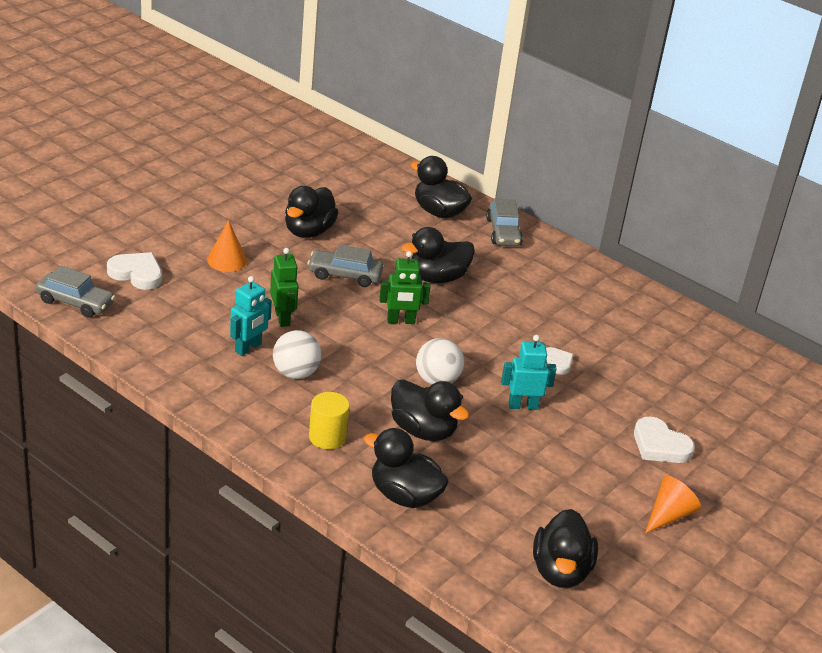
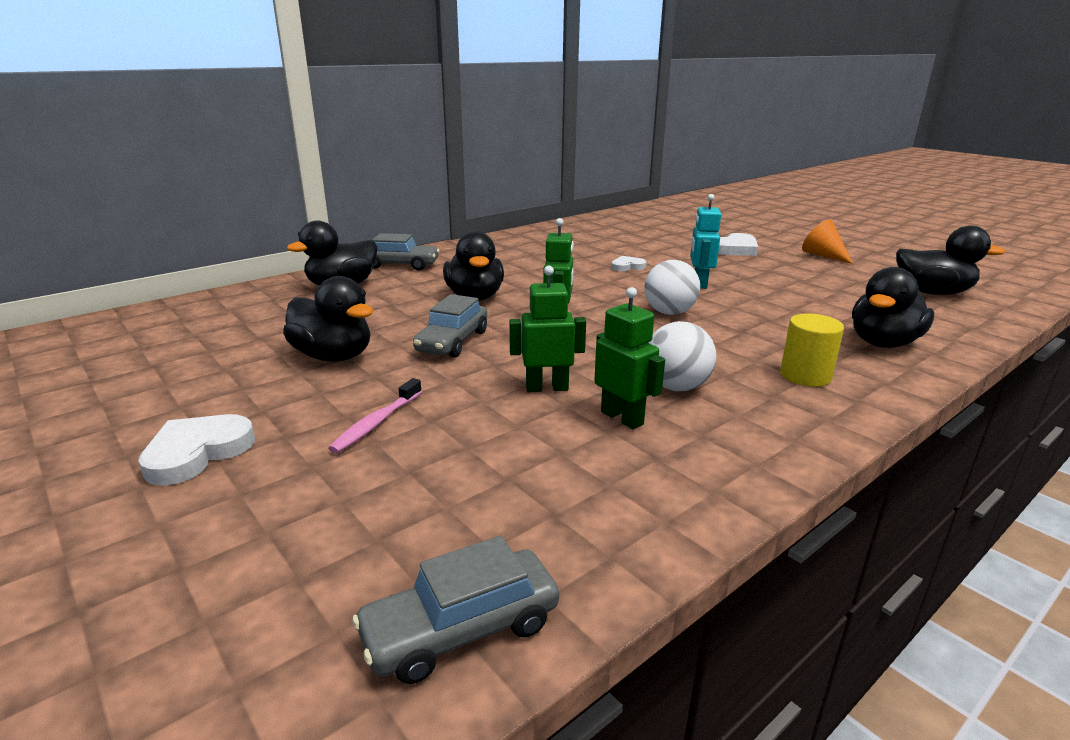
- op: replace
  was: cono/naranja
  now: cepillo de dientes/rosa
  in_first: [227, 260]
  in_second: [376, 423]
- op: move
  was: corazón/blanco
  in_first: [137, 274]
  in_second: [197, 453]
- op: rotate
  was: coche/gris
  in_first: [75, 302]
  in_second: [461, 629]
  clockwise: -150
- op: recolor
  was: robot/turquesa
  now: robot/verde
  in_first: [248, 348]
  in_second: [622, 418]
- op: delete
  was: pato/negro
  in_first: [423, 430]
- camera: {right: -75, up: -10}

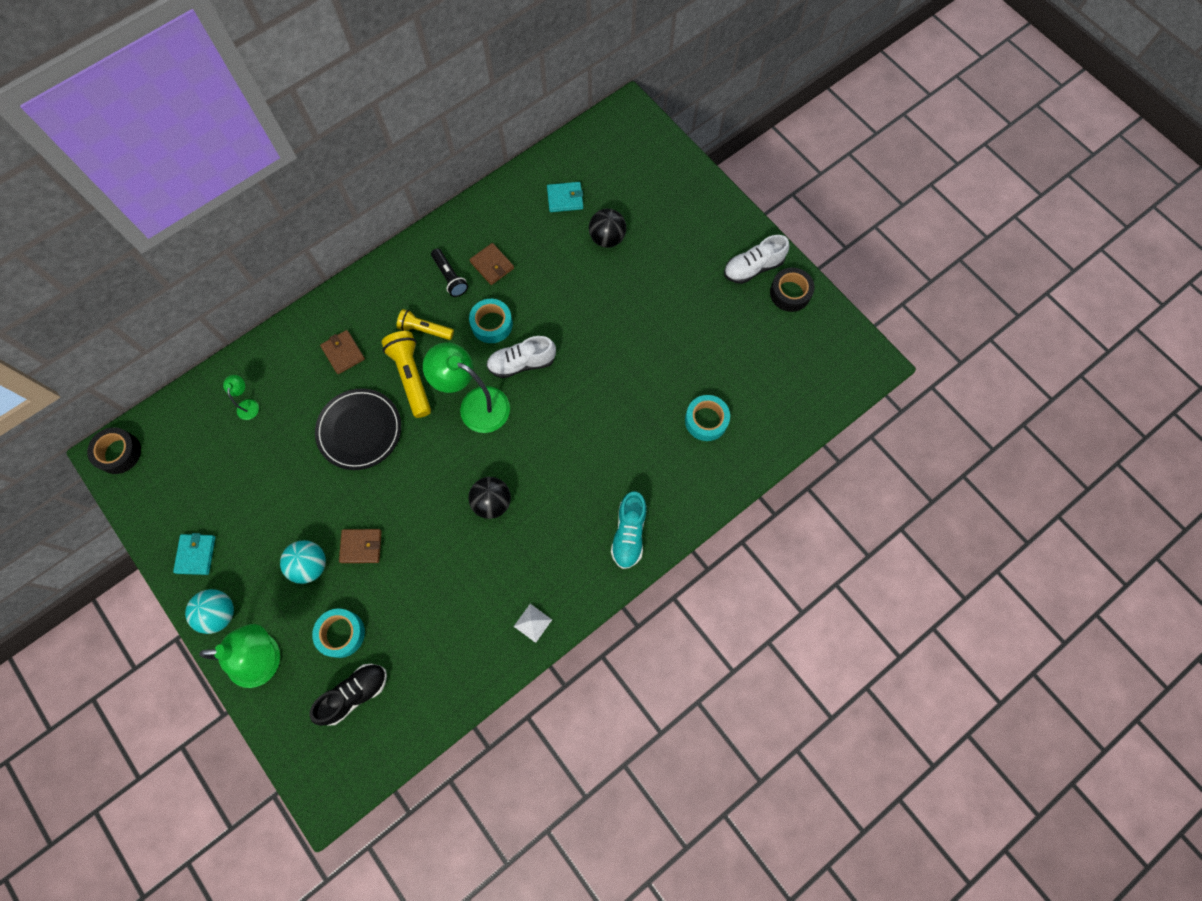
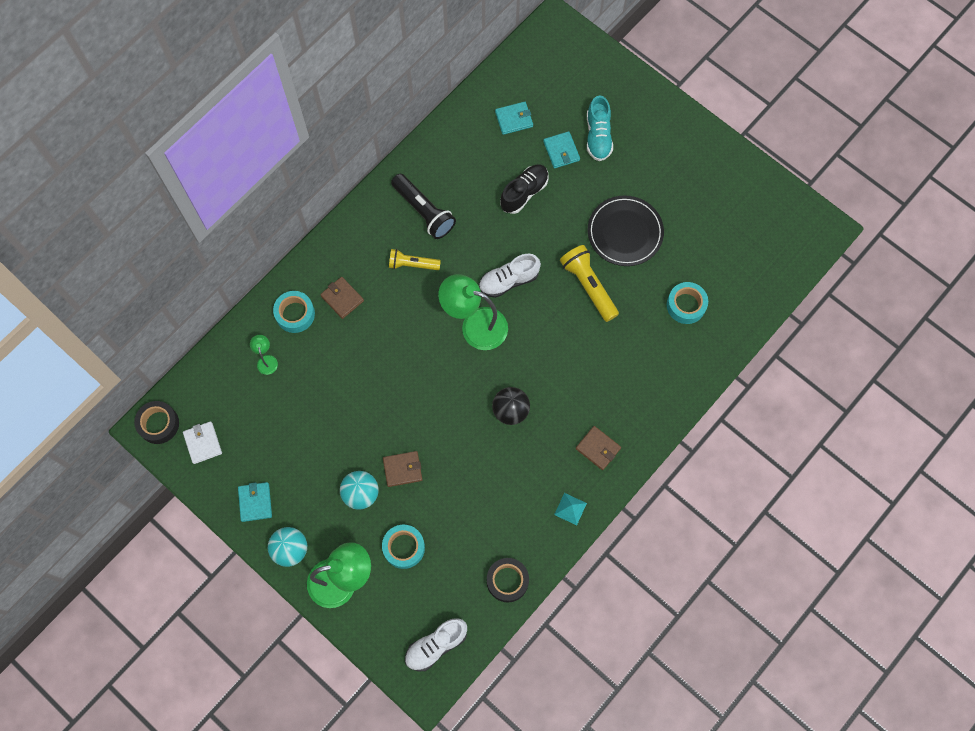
- op: replace
  was: pelota/negro
  now: cartera/turquesa
  in_first: [607, 238]
  in_second: [561, 151]
- op: move
  was: zapato/blanco
  in_first: [753, 268]
  in_second: [436, 645]
- op: move
  was: cartera/marrón
  in_first: [492, 265]
  in_second: [598, 448]
- op: resize
  was: lámpara de mano/negro
  in_first: [450, 277]
  in_second: [424, 211]
  ratio: 1.53
- op: move
  was: cinta adhesiva/negro
  in_first: [790, 293]
  in_second: [507, 581]
- op: move
  was: cinta adhesiva/turquesa
  in_first: [492, 324]
  in_second: [295, 314]
- op: move
  was: lámpara de mano/amarillo
  in_first: [411, 377]
  in_second: [588, 286]
- op: move
  was: plato/negro
  in_first: [359, 430]
  in_second: [625, 232]
- op: move
  was: zapato/turquesa
  in_first: [629, 534]
  in_second: [598, 136]
- op: recolor
  was: pirámide/blanco
  now: pirámide/turquesa
  in_first: [533, 623]
  in_second: [570, 509]
- op: move
  was: zapato/negro
  in_first: [354, 694]
  in_second: [524, 193]
- op: insert
  now: cartera/blanco
  in_second: [203, 443]
- camera: {right: -10, up: 0}

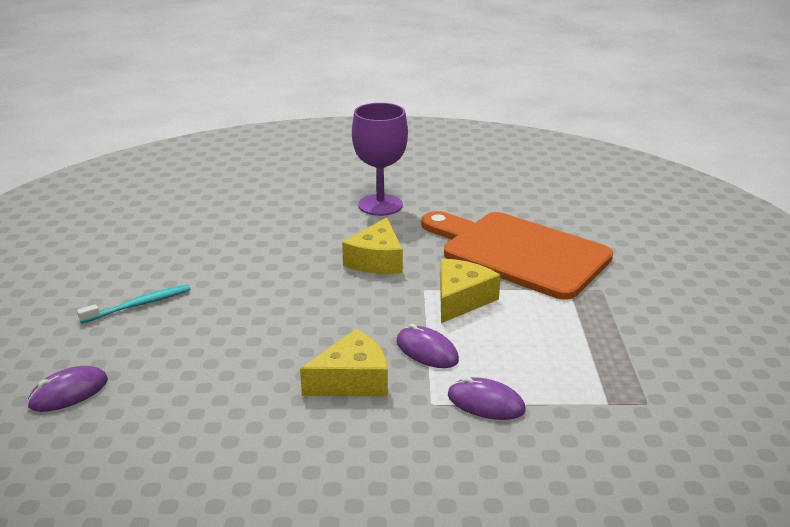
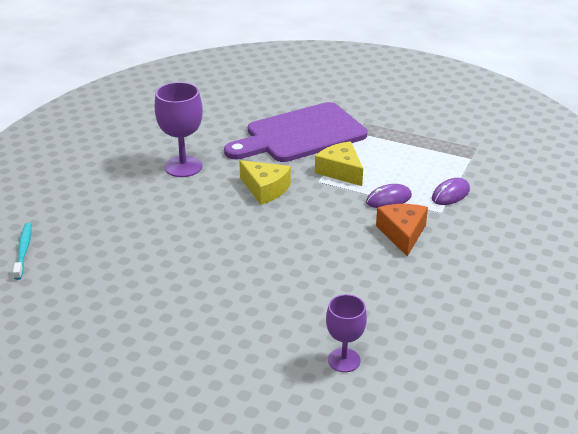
- op: recolor
  was: tabla de cortar/naranja
  now: tabla de cortar/morado
  in_first: [518, 253]
  in_second: [301, 135]
- op: move
  was: cepillo de dientes/turquesa
  in_first: [139, 305]
  in_second: [23, 251]
- op: recolor
  was: queso/amarillo
  now: queso/naranja
  in_first: [352, 380]
  in_second: [402, 234]
- op: replace
  was: ratón/morado
  now: copa/morado
  in_first: [69, 392]
  in_second: [344, 360]
- camera: {right: -65, up: 5}

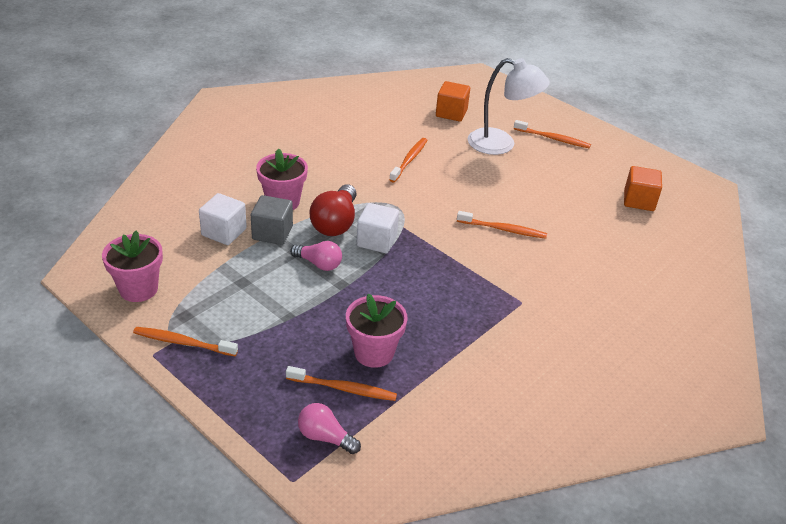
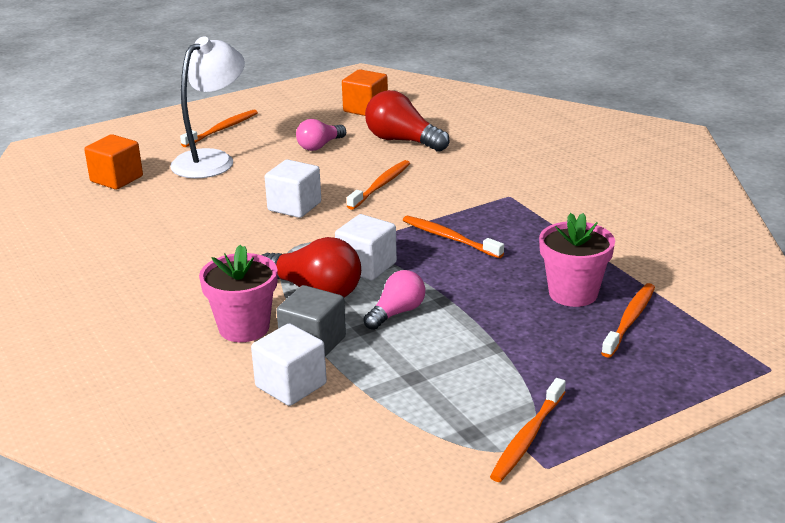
- op: move
  was: cepillo de dientes/naranja
  in_first: [409, 160]
  in_second: [449, 238]
- op: delete
  was: maceta/rosa
  in_first: [138, 289]
- op: move
  was: bombilla/rosa
  in_first: [325, 437]
  in_second: [320, 146]
- op: insert
  now: bombilla/rojo
  in_second: [402, 141]
- op: insert
  now: cubo/blanco
  in_second: [294, 206]
- camera: {right: -70, up: -10}

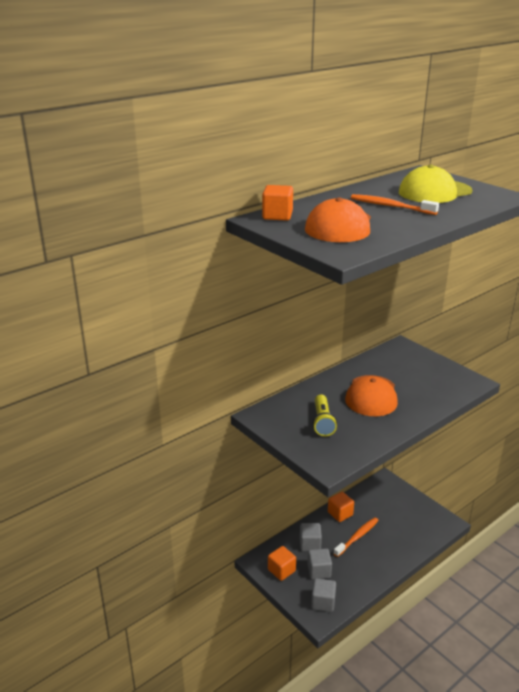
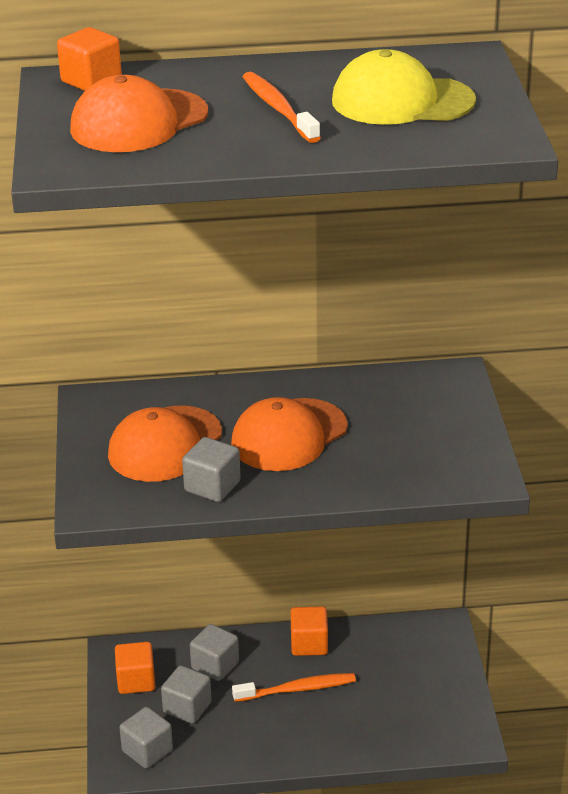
- op: replace
  was: lámpara de mano/amarillo
  now: gorra/naranja
  in_first: [322, 422]
  in_second: [165, 444]
- op: insert
  now: cubo/gris
  in_second: [212, 486]
- camera: {right: 35, up: 5}

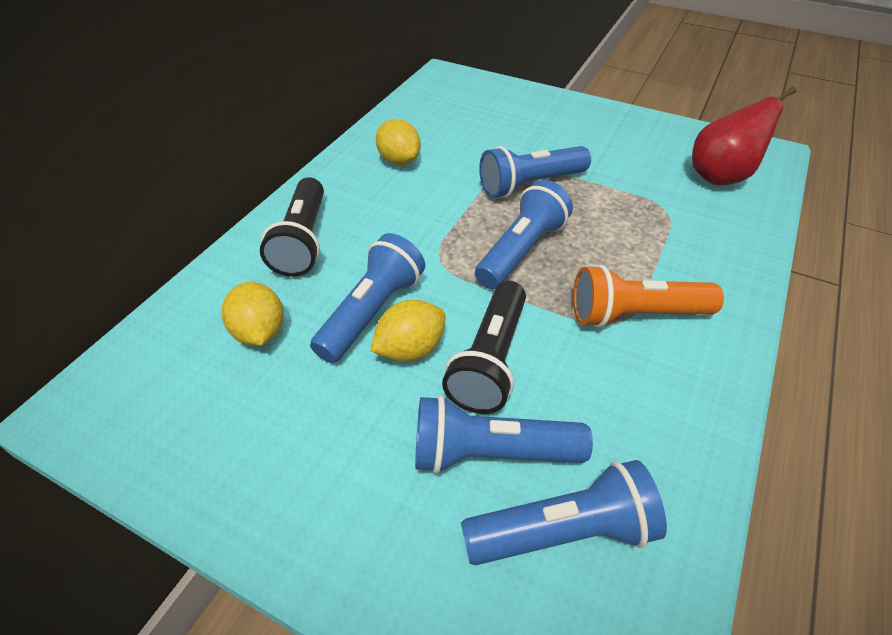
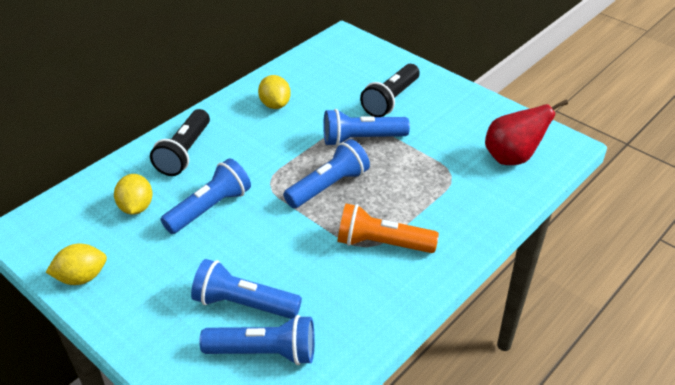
- op: move
  was: lámpara de mano/negro
  in_first: [490, 360]
  in_second: [391, 100]
- op: move
  was: limón/amarillo
  in_first: [410, 349]
  in_second: [82, 277]
- camera: {right: 15, up: -5}

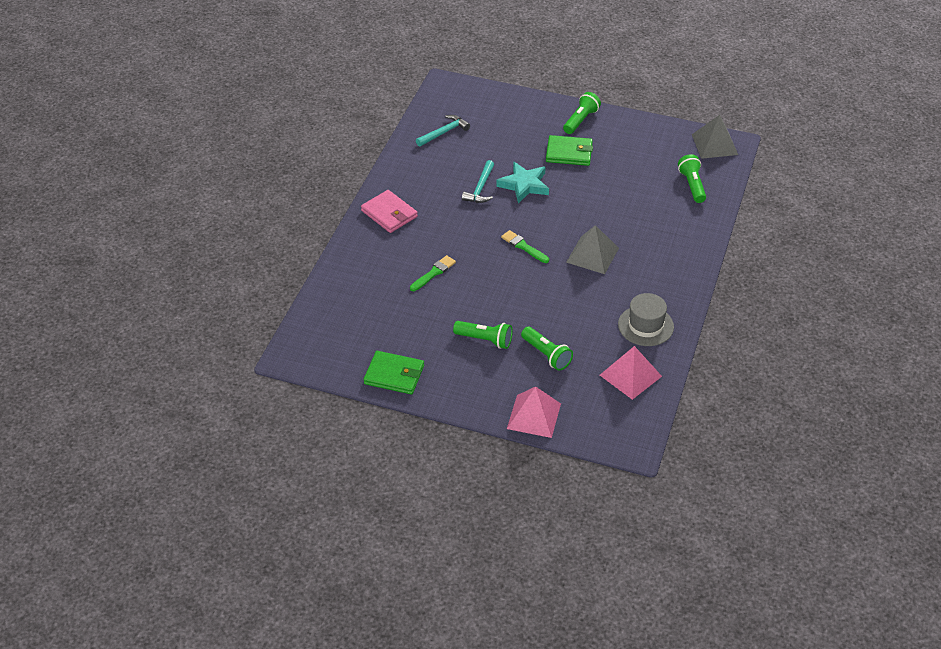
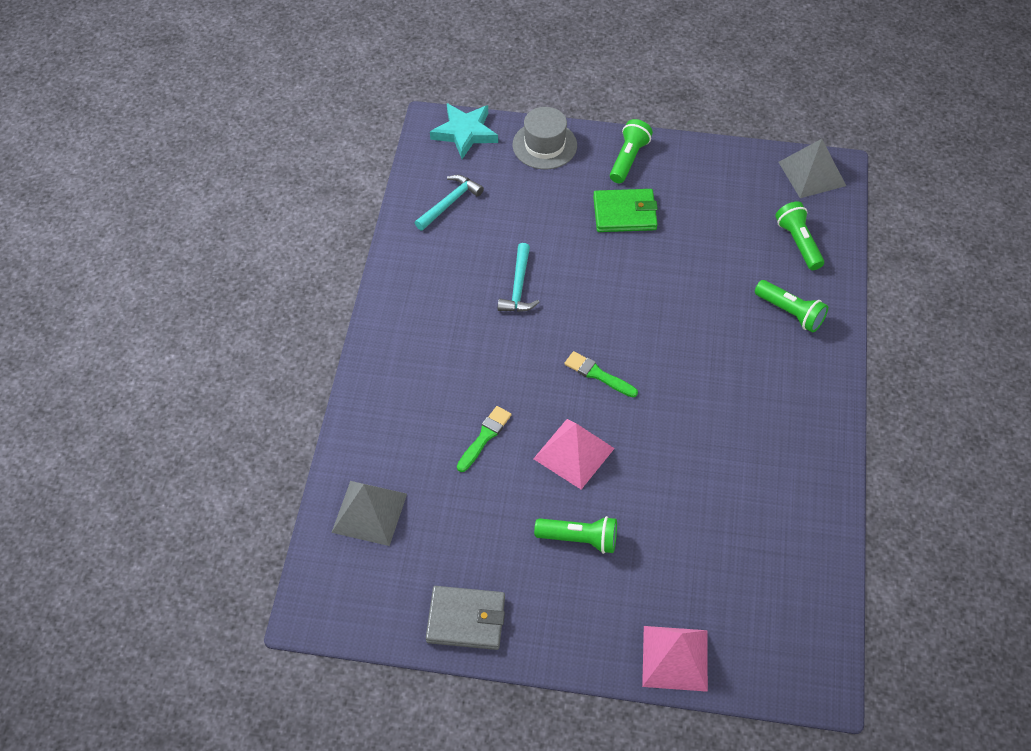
- op: move
  was: estrella/turquesa
  in_first: [524, 185]
  in_second: [465, 133]
- op: delete
  was: cartera/rosa
  in_first: [389, 214]
- op: move
  was: pirámide/gris
  in_first: [592, 255]
  in_second: [369, 513]
- op: move
  was: sombrero/gris
  in_first: [645, 326]
  in_second: [544, 145]
- op: move
  was: lámpara de mano/verde
  in_first: [546, 355]
  in_second: [790, 313]
- op: move
  was: pirámide/rosa
  in_first: [630, 375]
  in_second: [573, 453]
- op: recolor
  was: cartera/verde
  now: cartera/gris
  in_first: [394, 375]
  in_second: [466, 619]
- camera: {right: -10, up: 10}

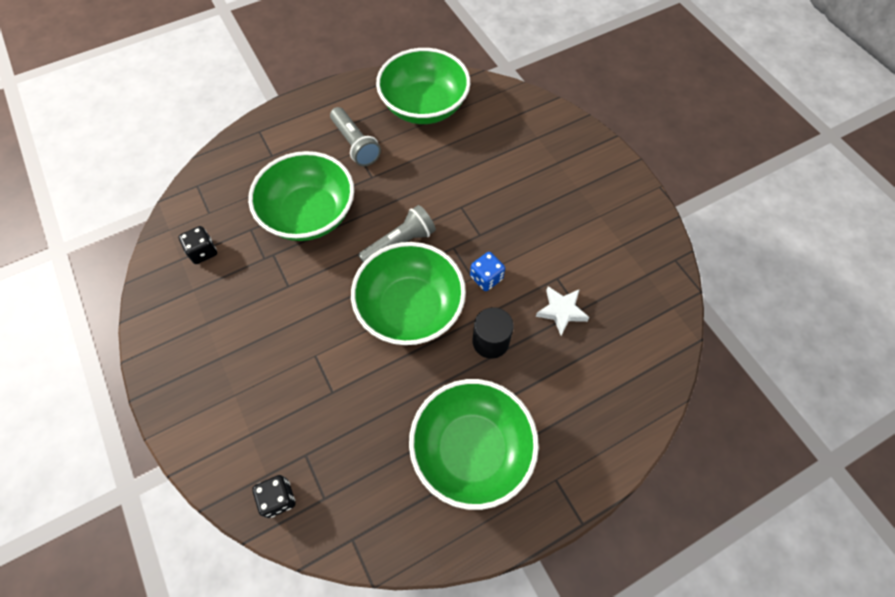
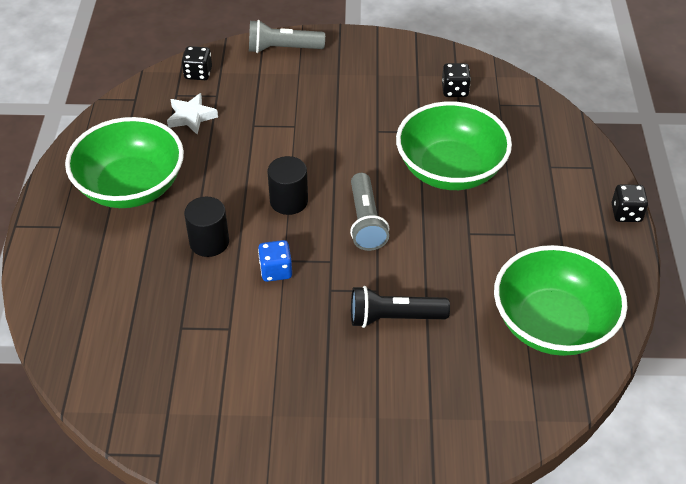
- op: move
  was: lámpara de mano/gris
  in_first: [355, 144]
  in_second: [283, 49]
- op: replace
  was: cuenco/verde
  now: cilindro/negro
  in_first: [410, 308]
  in_second: [289, 201]
- op: move
  was: estrella/blanco
  in_first: [561, 311]
  in_second: [191, 117]
- op: insert
  now: dado/negro
  in_second: [626, 213]
- op: insert
  now: lámpara de mano/negro
  in_second: [394, 318]
- camera: {right: 120, up: -15}

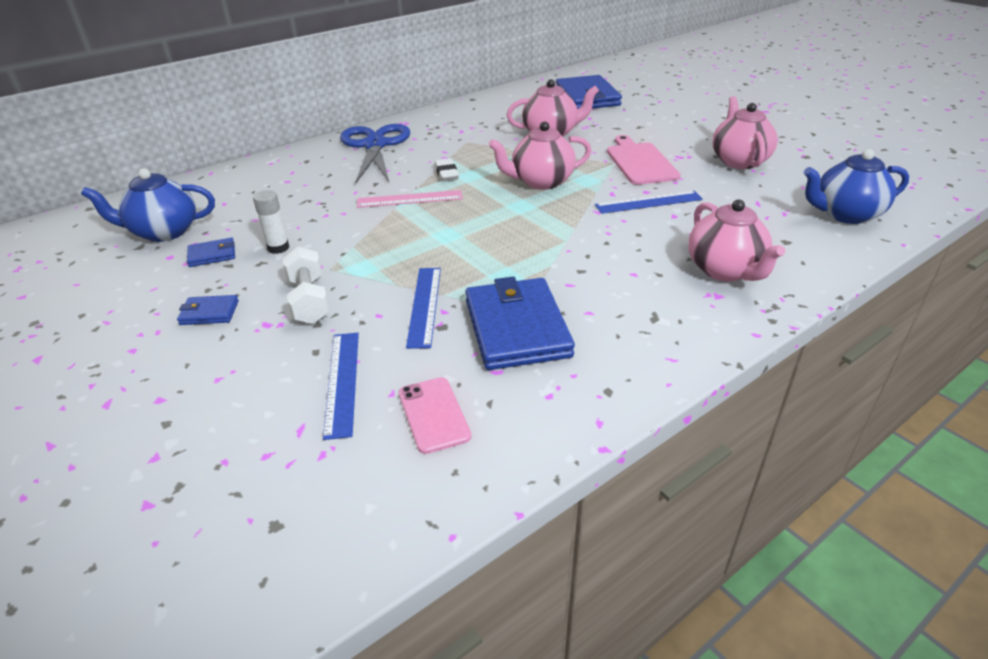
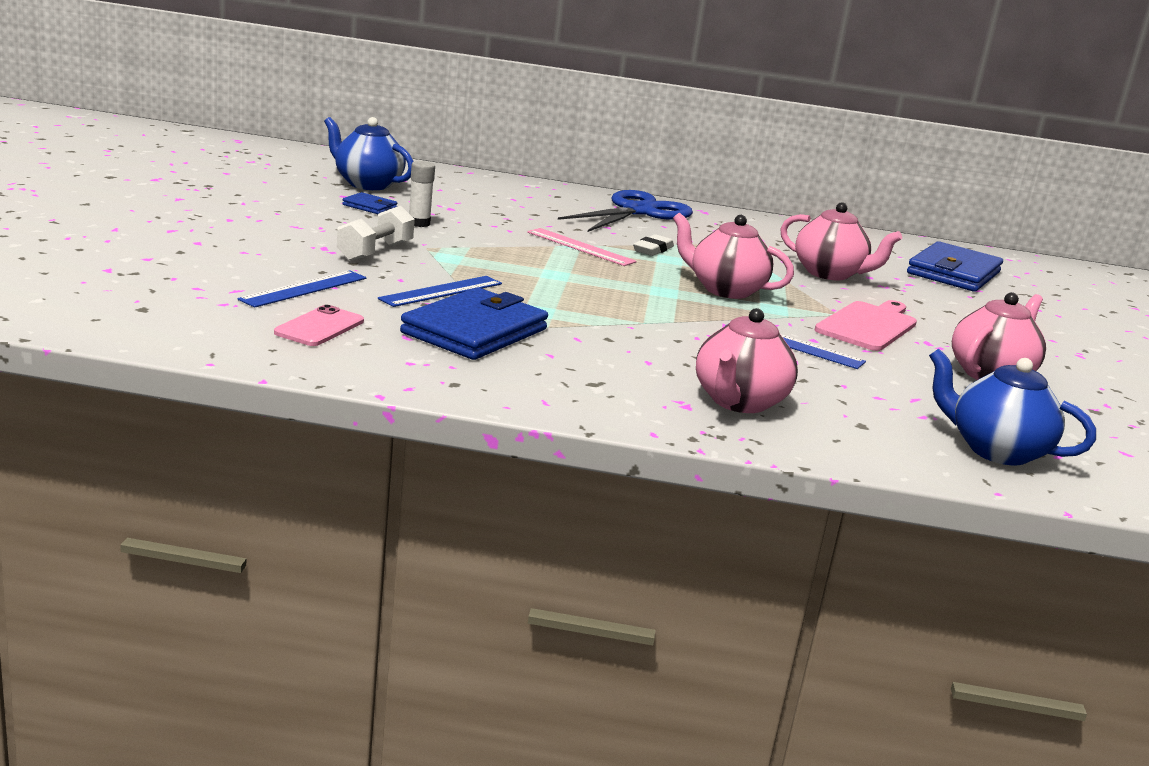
- op: delete
  was: cartera/azul
  in_first: [209, 313]
- camera: {right: 40, up: -15}

